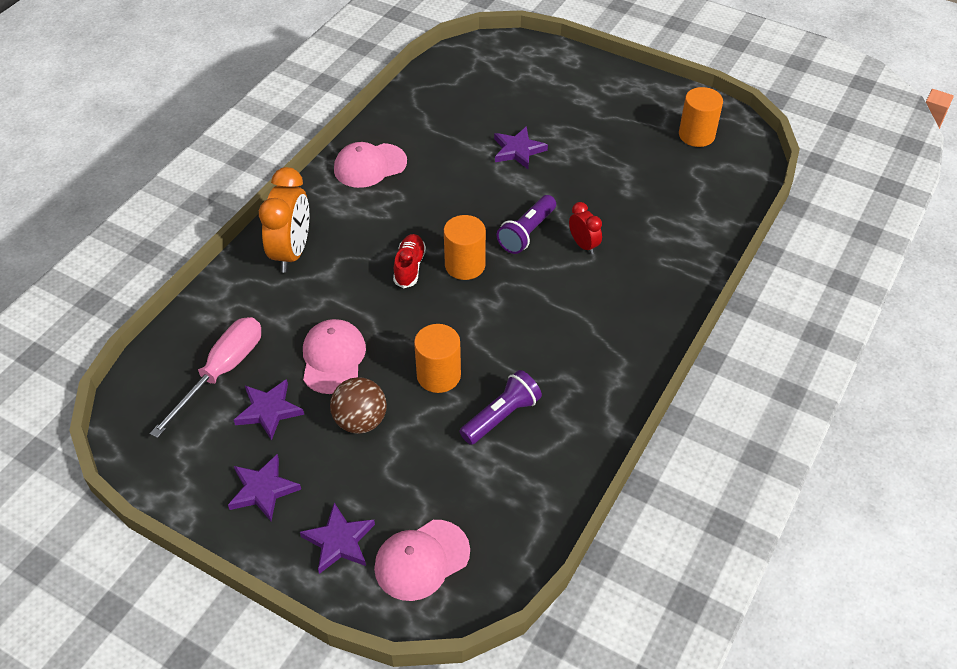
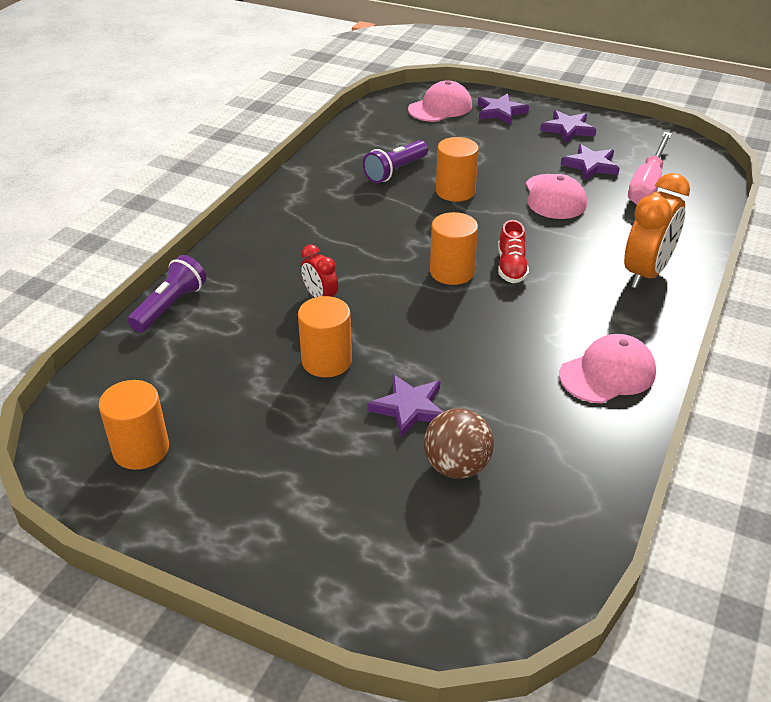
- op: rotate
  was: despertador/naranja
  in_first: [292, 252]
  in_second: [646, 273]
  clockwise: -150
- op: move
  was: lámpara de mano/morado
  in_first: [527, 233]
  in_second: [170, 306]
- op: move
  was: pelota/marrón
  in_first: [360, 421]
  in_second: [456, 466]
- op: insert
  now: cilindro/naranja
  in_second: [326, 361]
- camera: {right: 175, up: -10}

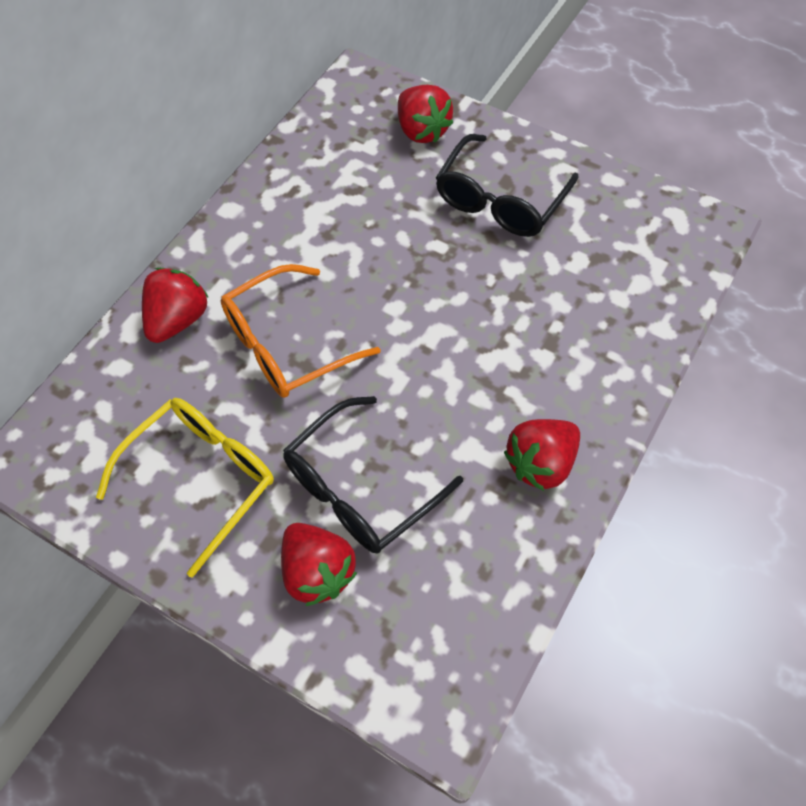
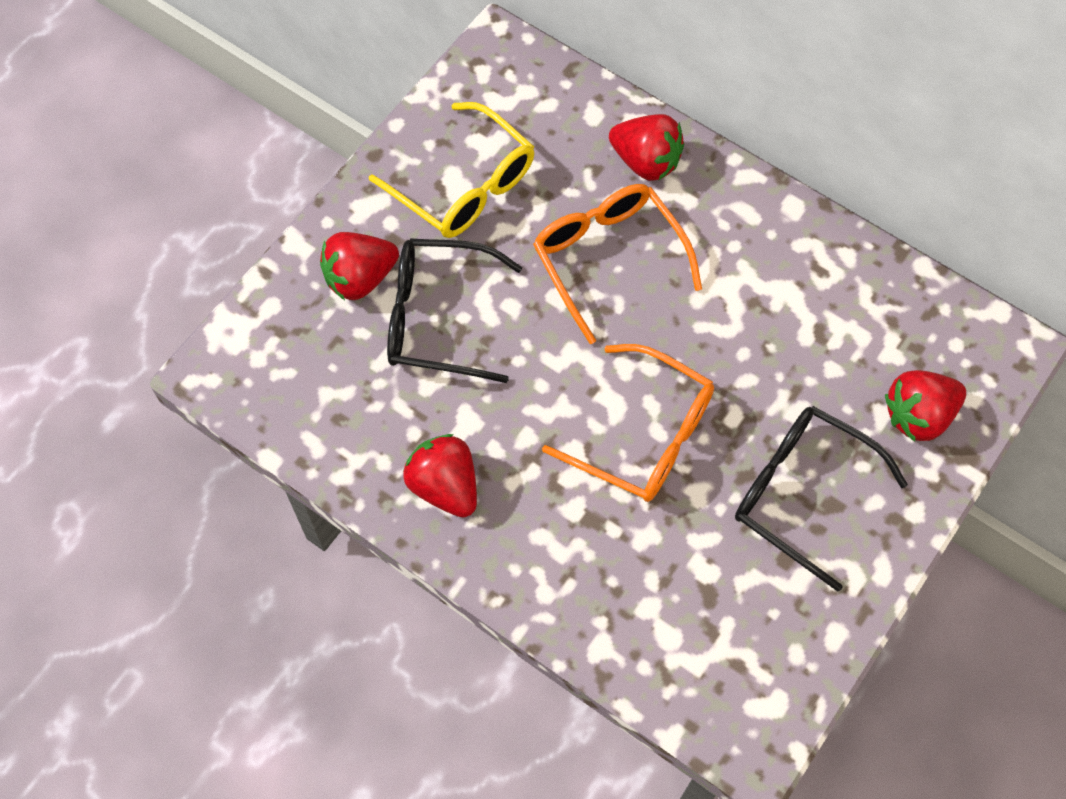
- op: rotate
  was: gafas/negro
  in_first: [360, 488]
  in_second: [438, 318]
  clockwise: -45
- op: insert
  now: gafas/naranja
  in_second: [644, 435]
- camera: {right: 95, up: 5}

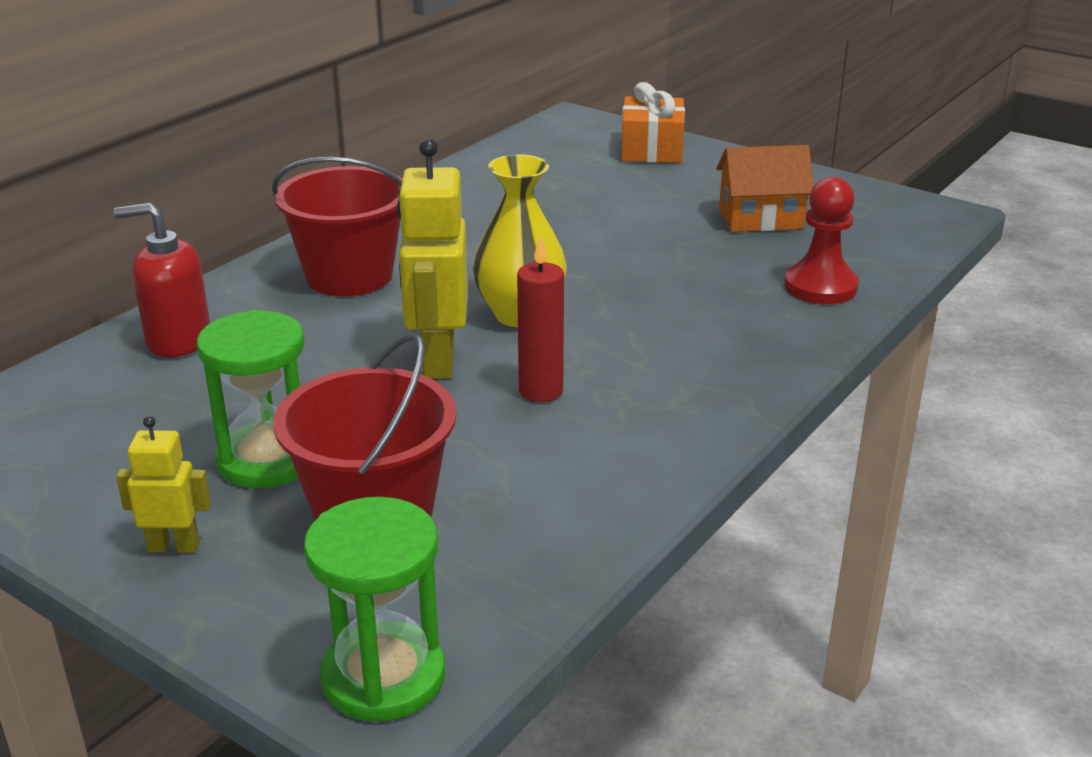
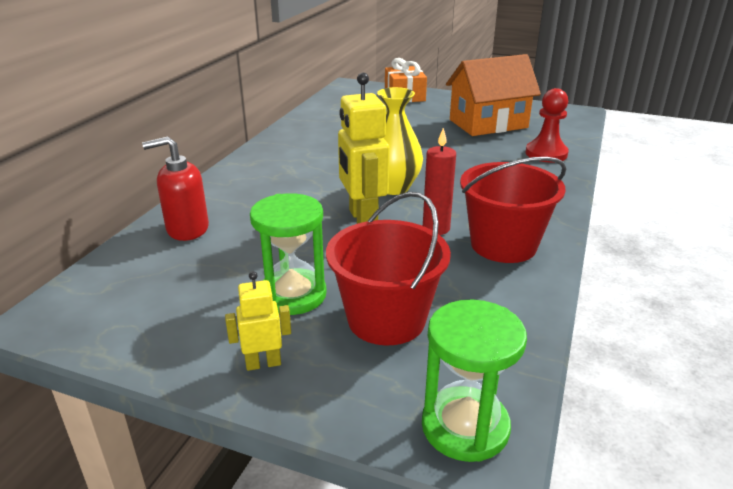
- op: resize
  was: casa/naranja
  in_first: [760, 219]
  in_second: [488, 124]
  ratio: 1.52
- op: move
  was: balde/rojo
  in_first: [349, 276]
  in_second: [503, 245]
- camera: {right: -15, up: 0}

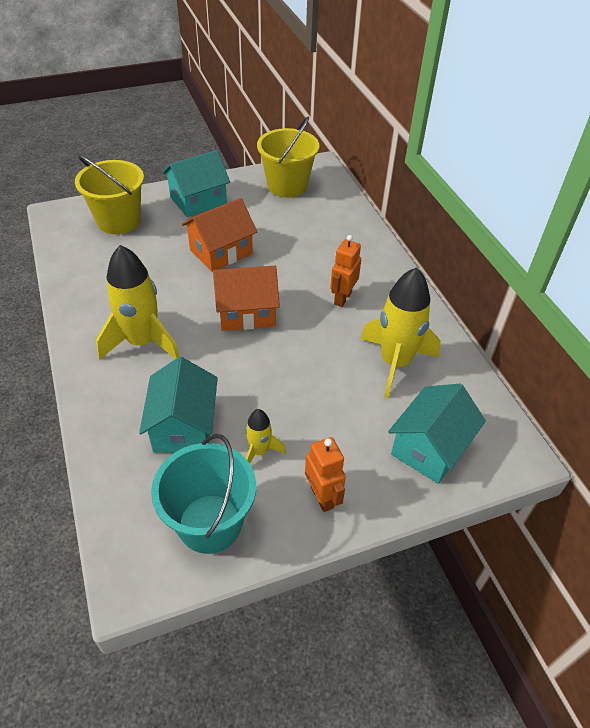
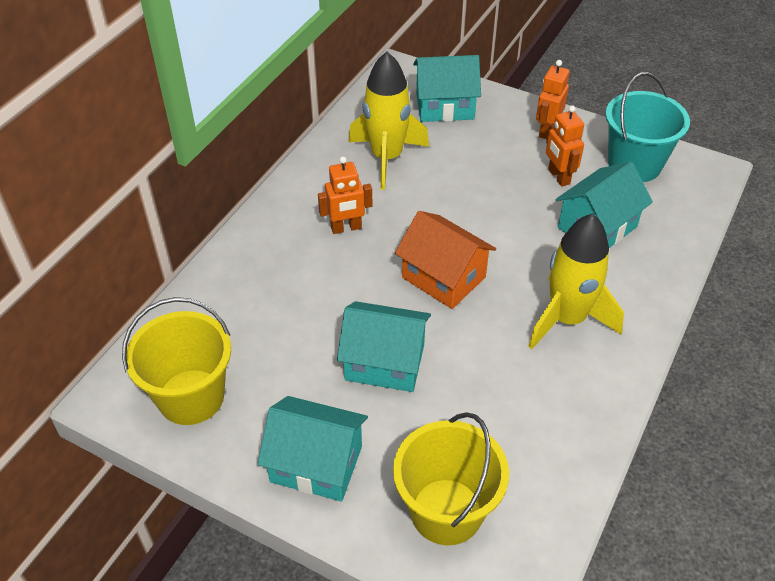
- op: recolor
  was: casa/naranja
  now: casa/turquesa
  in_first: [221, 251]
  in_second: [384, 362]
- op: replace
  was: cohete/amarillo
  now: robot/naranja
  in_first: [259, 451]
  in_second: [558, 177]
- camera: {right: -130, up: 0}

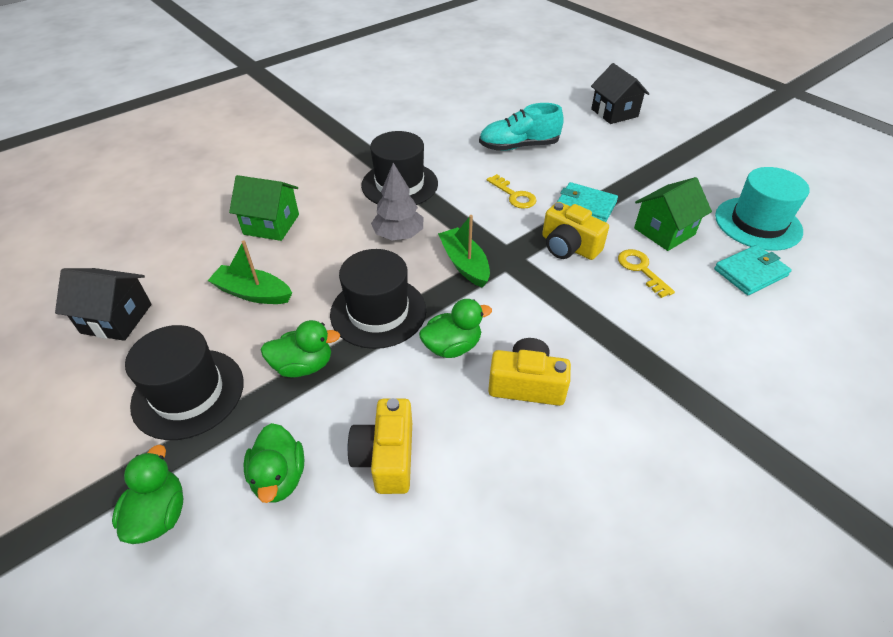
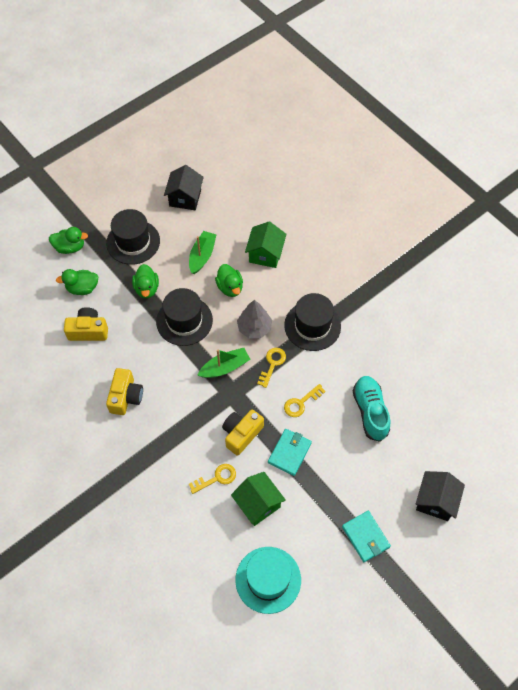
- op: rotate
  was: casa/negro
  in_first: [614, 113]
  in_second: [435, 501]
  clockwise: -45
- op: move
  was: cartera/turquesa
  in_first: [750, 272]
  in_second: [365, 537]
- op: move
  was: pato/verde
  in_first: [452, 346]
  in_second: [230, 287]
- op: insert
  now: llave/amarillo
  in_second: [272, 364]
- camera: {right: 90, up: 15}

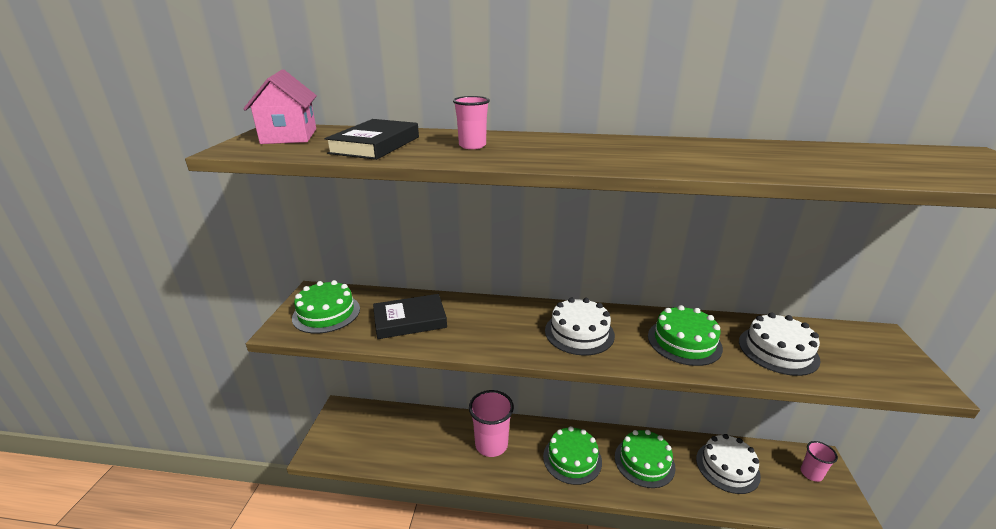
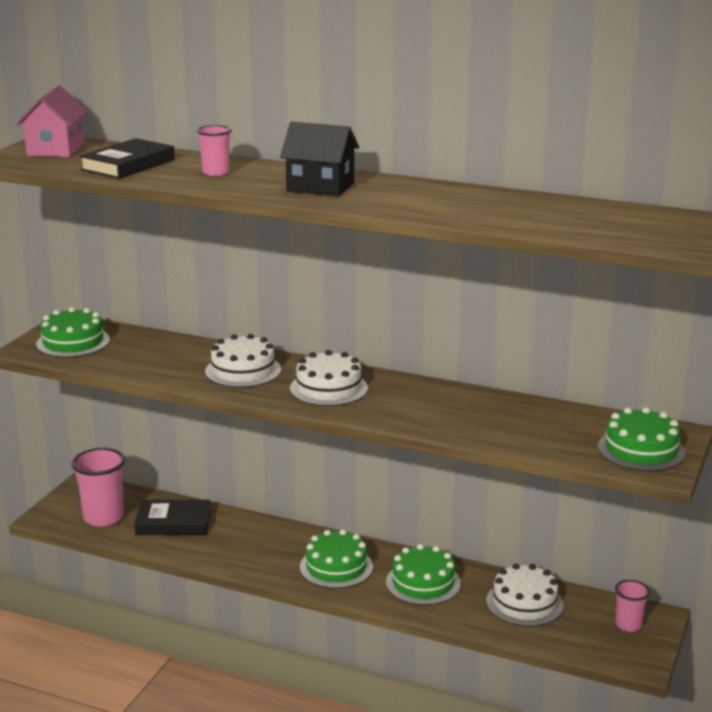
- op: move
  was: libro/negro
  in_first: [410, 320]
  in_second: [173, 522]
- op: move
  was: tarta/verde
  in_first: [684, 341]
  in_second: [641, 449]
- op: move
  was: tarta/blanco
  in_first: [778, 350]
  in_second: [243, 370]
- op: move
  was: vaso/rosa
  in_first: [491, 444]
  in_second: [103, 517]
- op: insert
  now: casa/negro
  in_second: [320, 187]
- camera: {right: 15, up: -5}

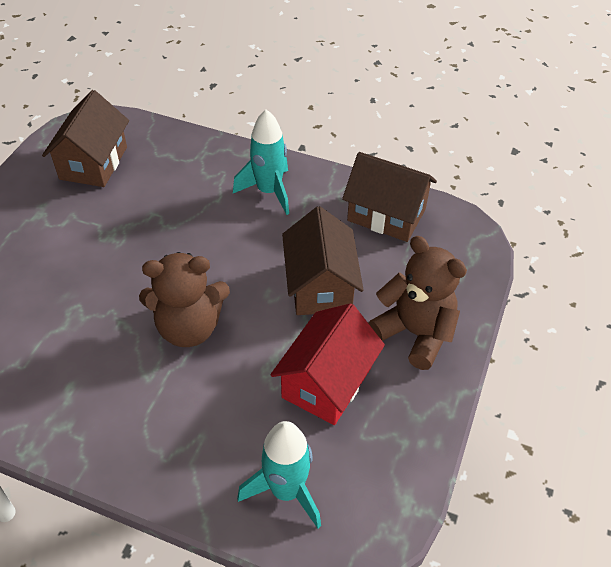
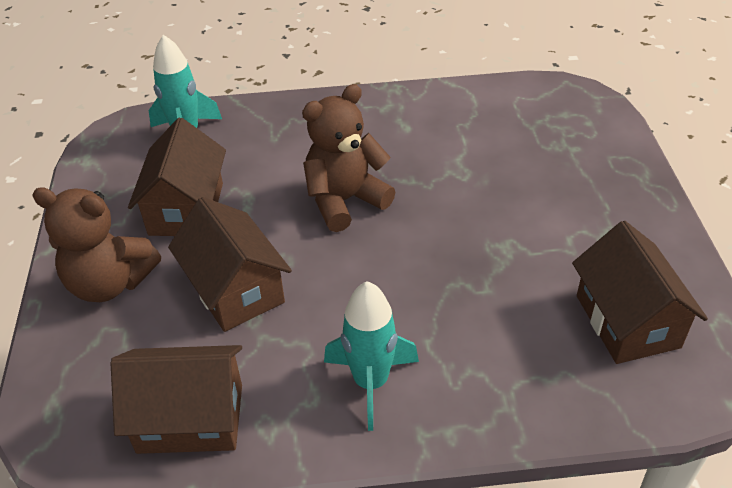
- op: recolor
  was: casa/rojo
  now: casa/marrón
  in_first: [327, 382]
  in_second: [186, 209]
- camera: {right: 155, up: -5}

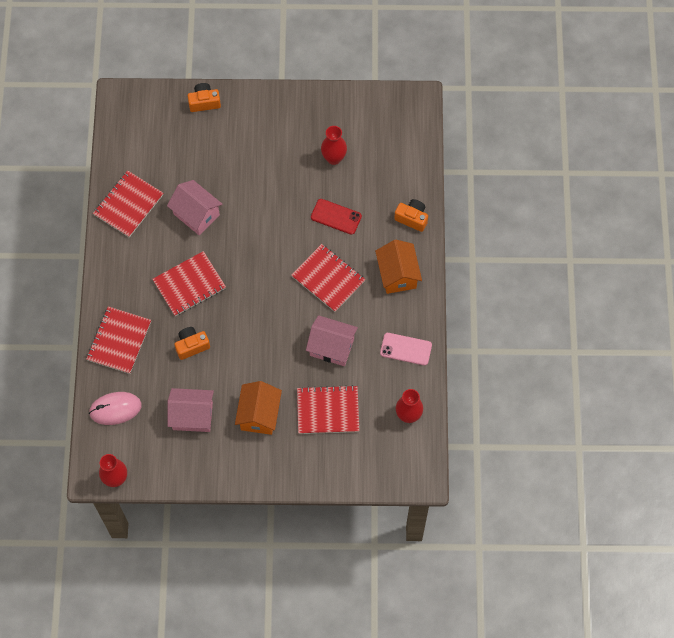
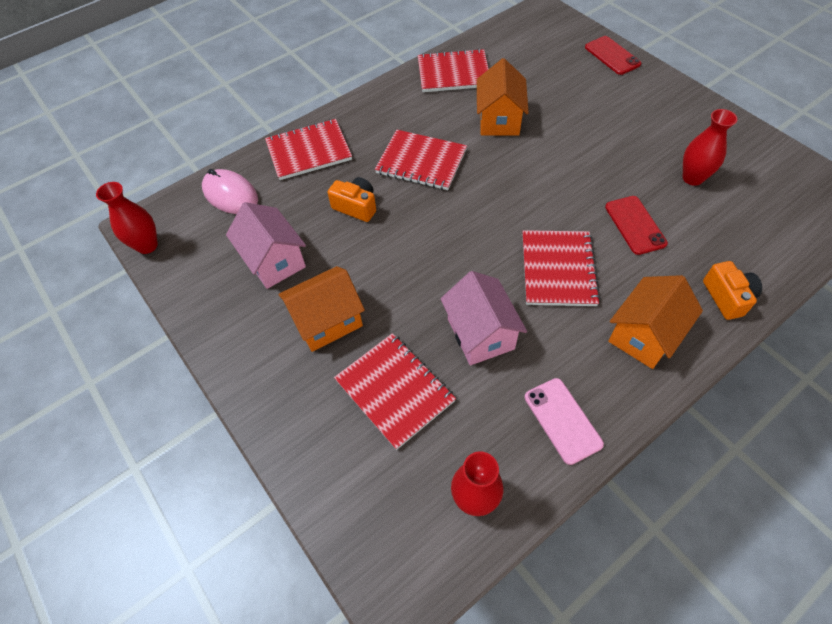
- op: replace
  was: cámara/naranja
  now: móvil/rojo
  in_first: [204, 102]
  in_second: [612, 56]
- op: recolor
  was: casa/rosa
  now: casa/naranja
  in_first: [196, 214]
  in_second: [499, 120]
- camera: {right: 55, up: -10}

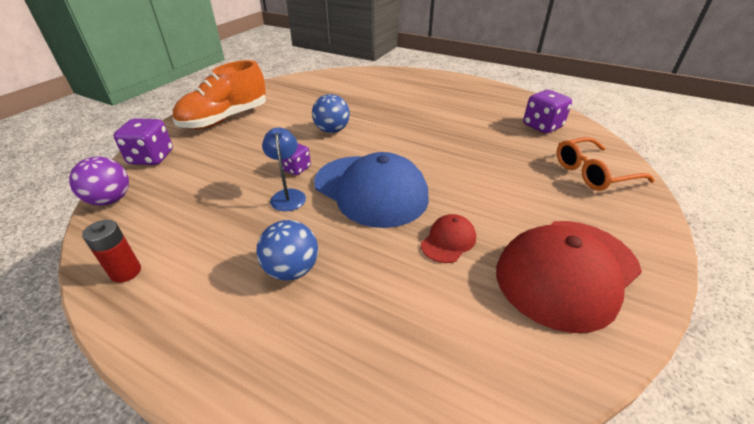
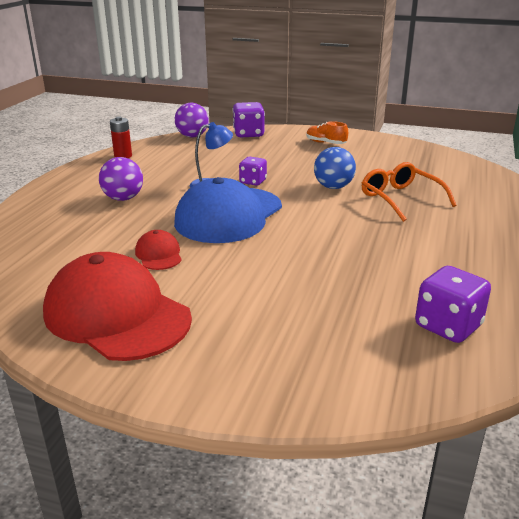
- op: resize
  was: zapato/naranja
  in_first: [225, 119]
  in_second: [326, 143]
  ratio: 0.48
- op: move
  was: gafas/naranja
  in_first: [593, 173]
  in_second: [400, 199]
- op: rotate
  was: gorra/rojo
  in_first: [448, 241]
  in_second: [159, 254]
  clockwise: -135
- op: recolor
  was: pelota/azul
  now: pelota/morado
  in_first: [292, 270]
  in_second: [123, 198]
- camera: {right: 80, up: -10}

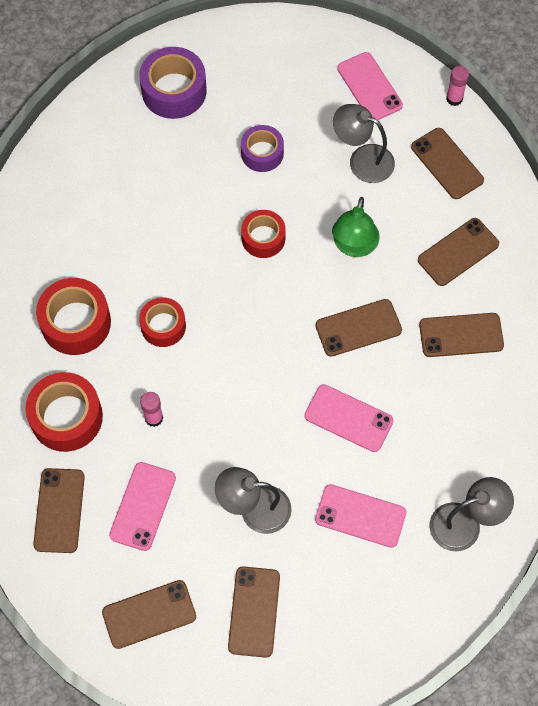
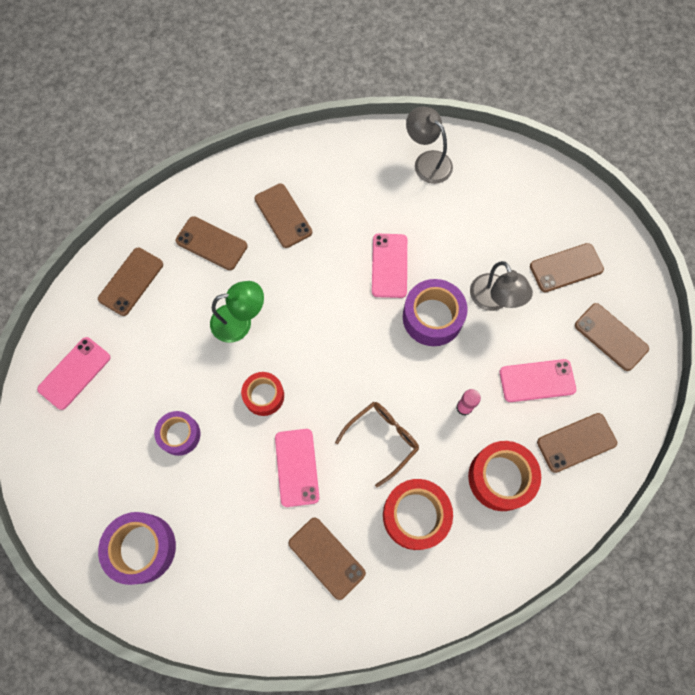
- op: delete
  was: barra de pegamento/rosa
  in_first: [454, 98]
- op: delete
  was: lámpara/gris
  in_first: [362, 160]
- op: replace
  was: cinta adhesiva/rojo
  now: gafas/marrón
  in_first: [163, 326]
  in_second: [382, 439]
- op: move
  was: móvil/marrón
  in_first: [358, 328]
  in_second: [327, 557]
- op: move
  was: móvil/rosa
  in_first: [360, 516]
  in_second: [297, 467]
- op: insert
  now: cinta adhesiva/morado
  in_second: [432, 317]
- camera: {right: -115, up: 5}

